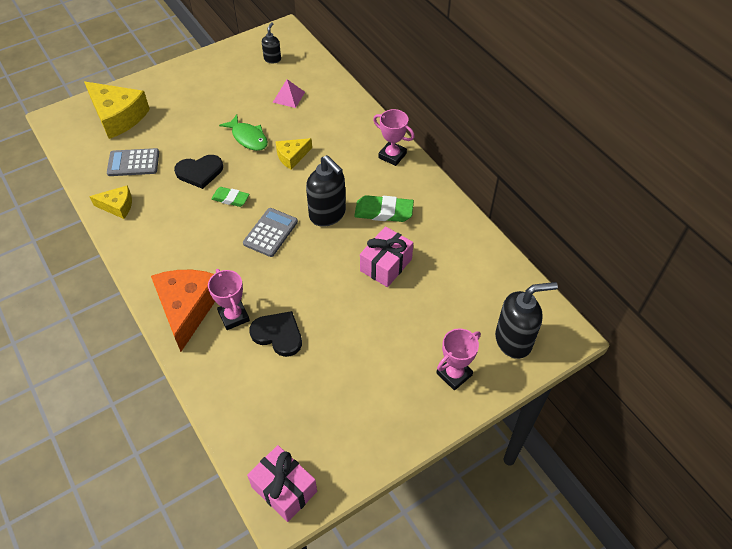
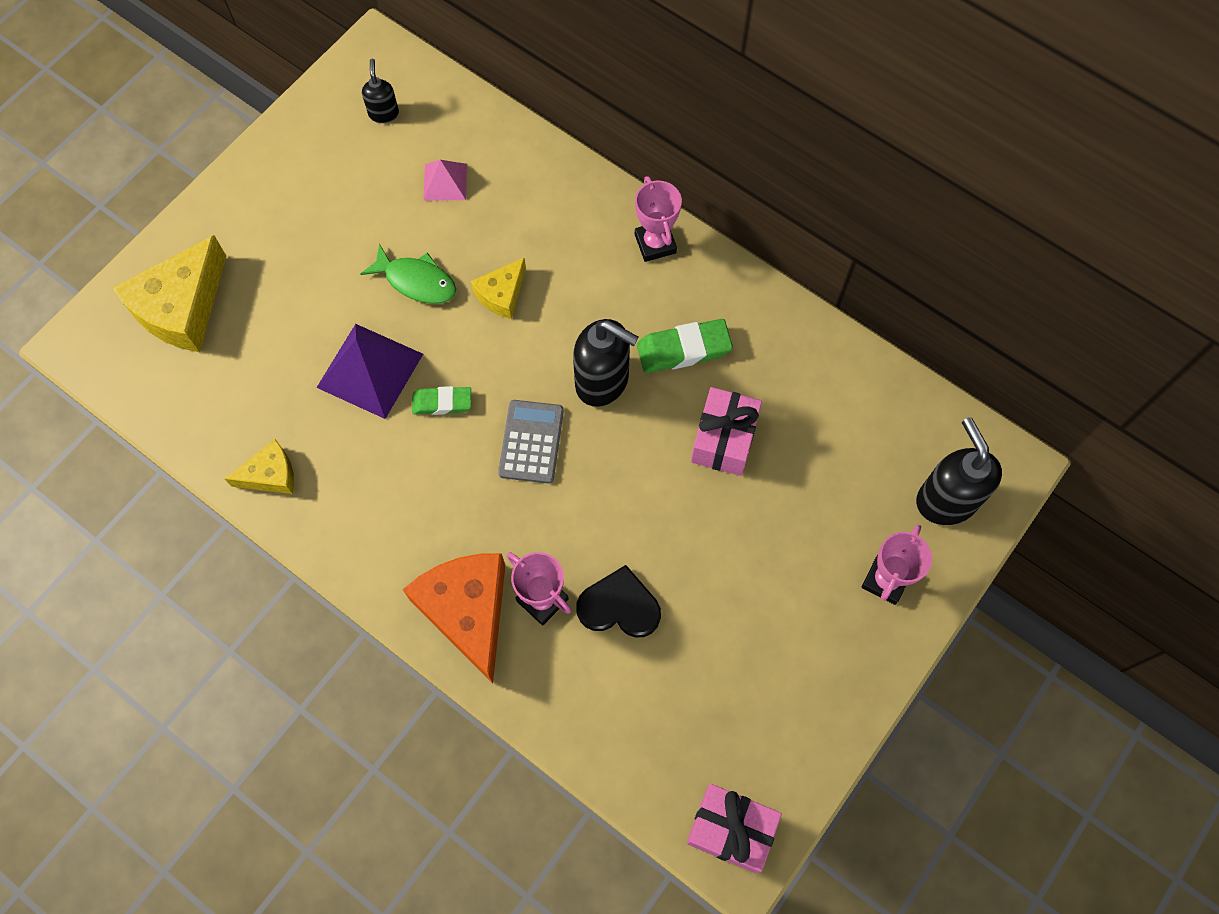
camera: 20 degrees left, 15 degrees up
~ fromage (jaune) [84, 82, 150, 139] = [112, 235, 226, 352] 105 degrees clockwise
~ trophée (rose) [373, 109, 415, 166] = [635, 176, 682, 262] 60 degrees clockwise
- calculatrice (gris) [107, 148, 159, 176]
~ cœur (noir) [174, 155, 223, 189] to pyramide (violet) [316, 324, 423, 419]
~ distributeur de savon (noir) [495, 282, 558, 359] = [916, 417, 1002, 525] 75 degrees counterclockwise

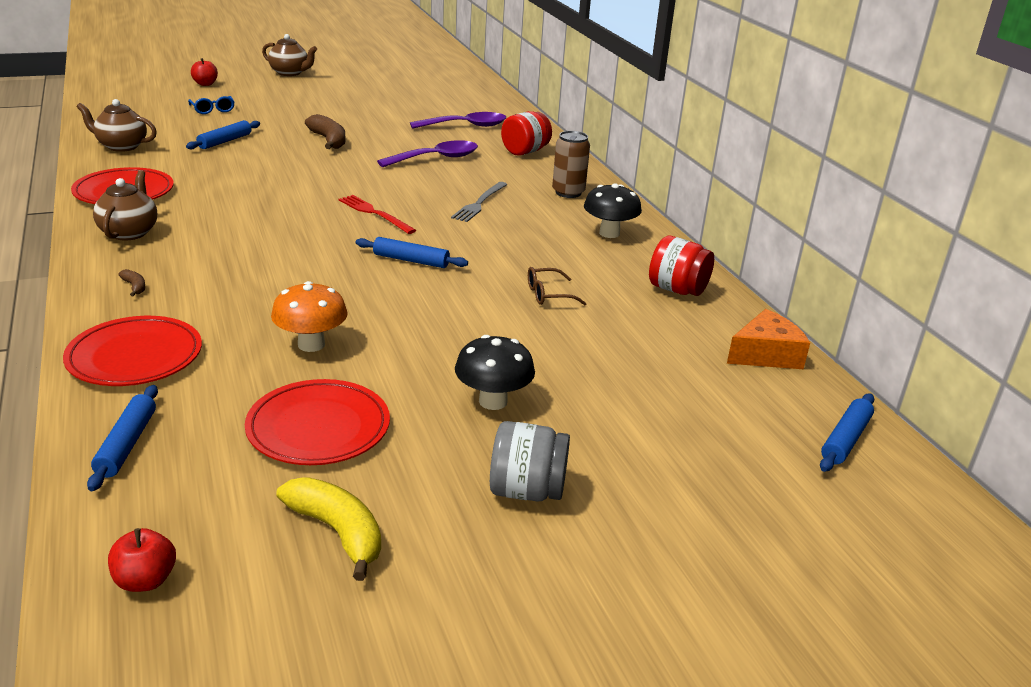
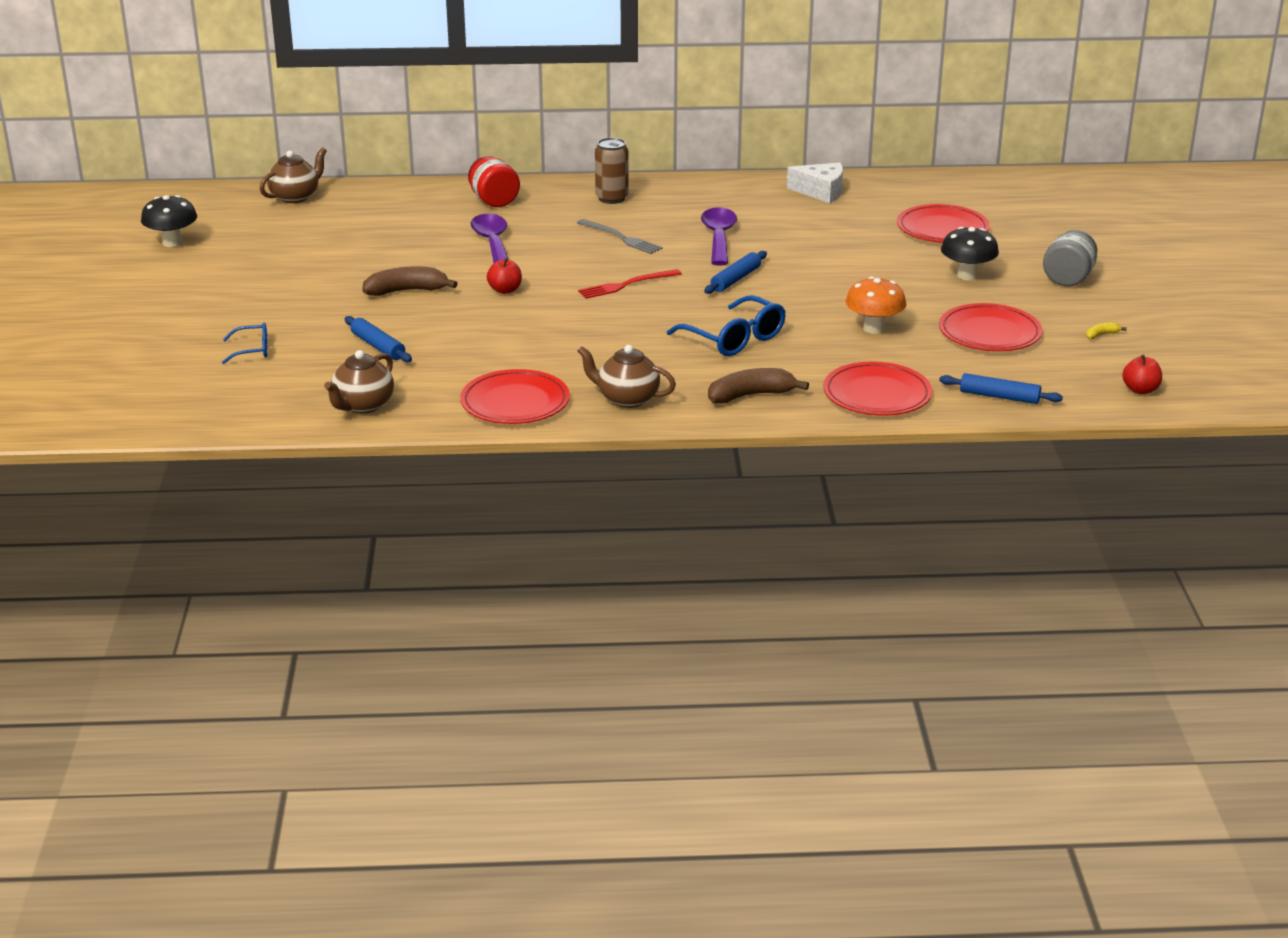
camera: 70 degrees left, 0 degrees up
~ théière (marron) [262, 34, 317, 76] to [260, 147, 327, 203]
~ pomme (rouge) [191, 58, 218, 86] to [487, 258, 522, 294]
~ cuillère (violet) [410, 112, 506, 129] to [701, 207, 737, 265]
~ champignon (noir) [584, 184, 642, 238] to [141, 195, 197, 247]
~ bocal (rouge) [649, 236, 714, 296] to fromage (blanc) [787, 162, 843, 203]
- lunettes (marron) [528, 267, 587, 305]
~ banane (marron) [118, 269, 145, 296] = [708, 368, 809, 404] x2.15
- fromage (orange) [727, 309, 810, 369]
- rouleau à pâtisserie (bleu) [820, 393, 874, 472]
~ banane (jaune) [277, 477, 381, 581] = [1086, 322, 1127, 339] x0.46
+ assiette (rouge) [897, 204, 990, 243]
+ lunettes (bleu) [667, 295, 786, 356]

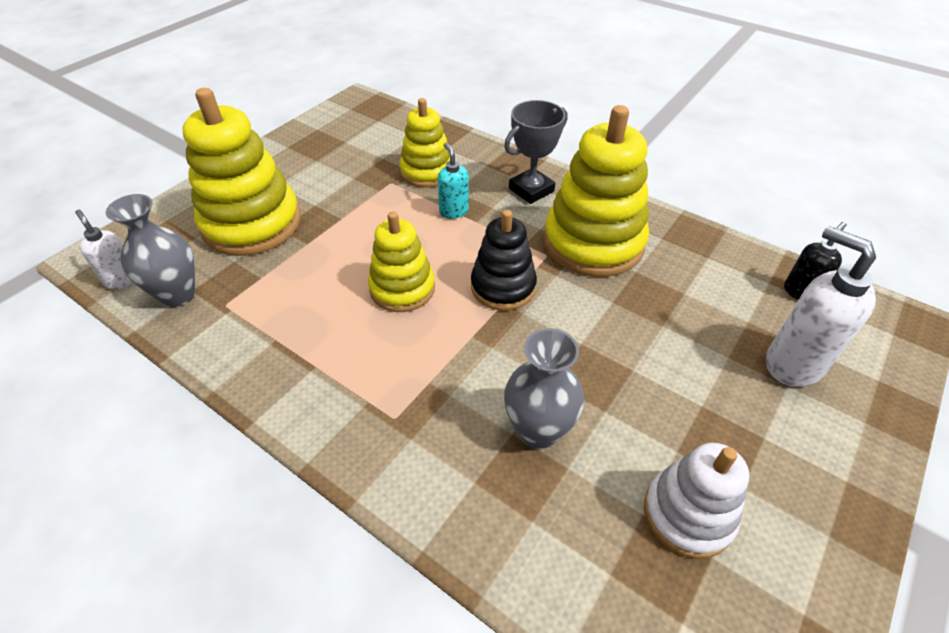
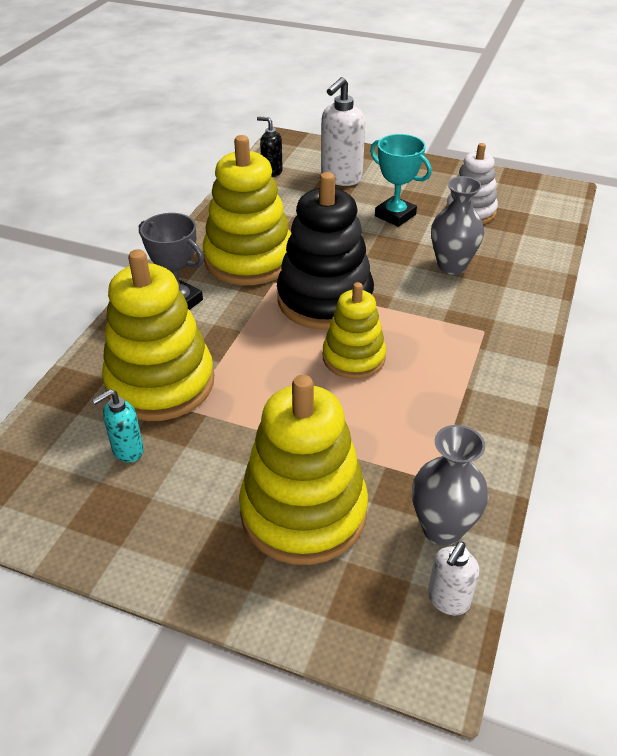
camera: 105 degrees left, 5 degrees down
~ jouet à empiler (jaune) [400, 98, 450, 188] = [102, 249, 214, 421] x1.65
~ distributeur de savon (turquoise) [438, 143, 469, 219] to [92, 389, 144, 462]
~ jouet à empiler (noir) [471, 210, 537, 310] = [277, 172, 374, 330] x1.65
+ trophée (turquoise) [370, 134, 432, 227]

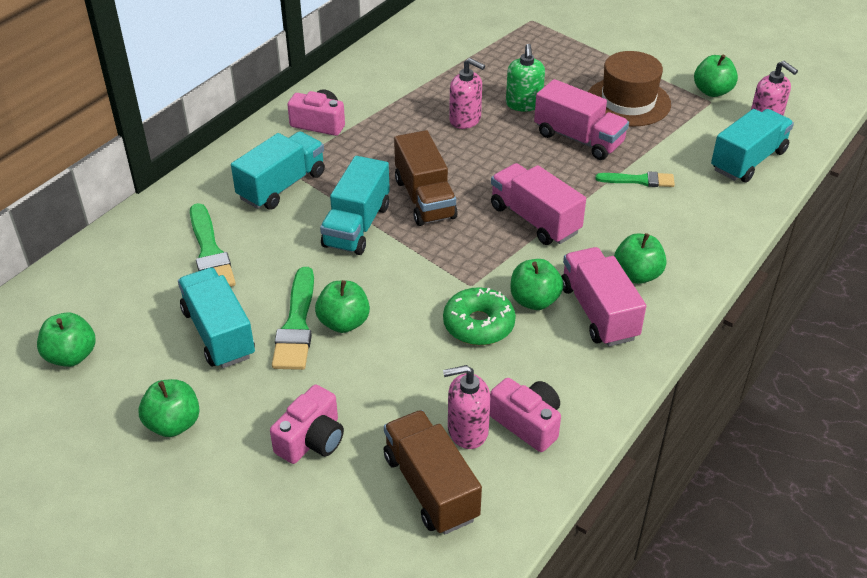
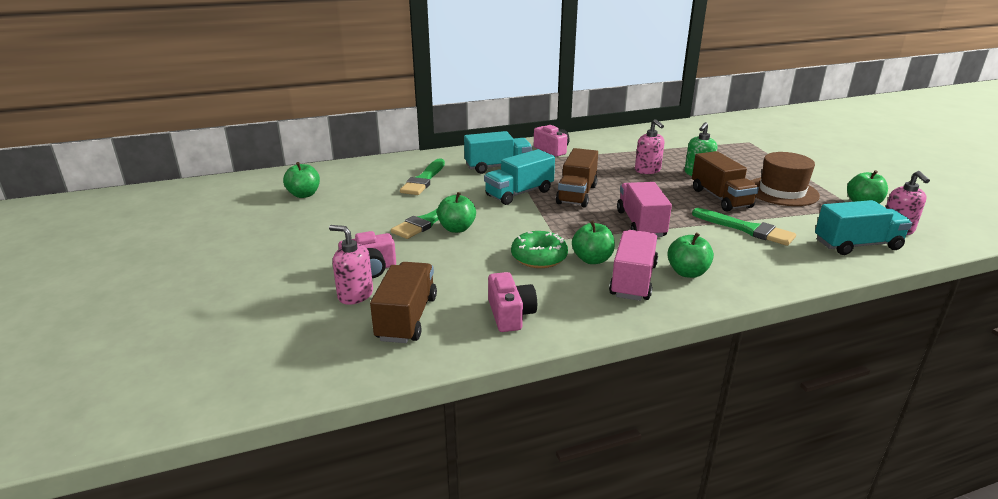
camera: 35 degrees right, 15 degrees down
~ camion (rose) [534, 79, 629, 160] to camion (marron) [692, 151, 759, 212]
~ pinceau (vert) [595, 171, 675, 187] = [692, 208, 796, 246] x1.57
- camion (turquoise) [178, 267, 255, 368]
~ distributeur de savon (rose) [443, 365, 491, 449] to [329, 225, 373, 305]
- pomme (vert) [138, 379, 200, 437]

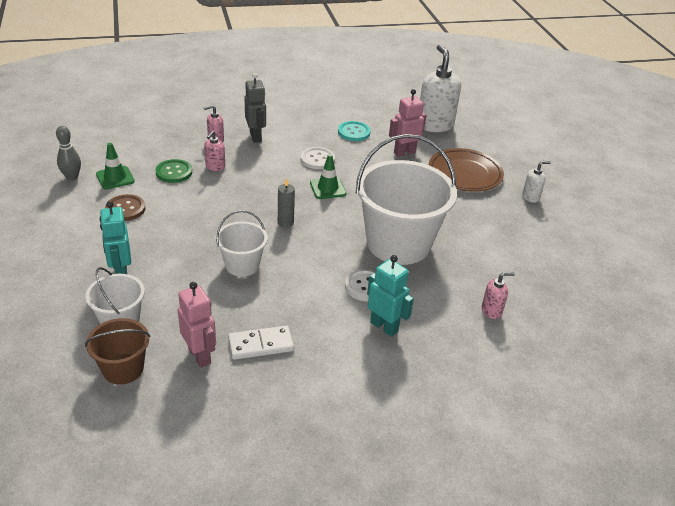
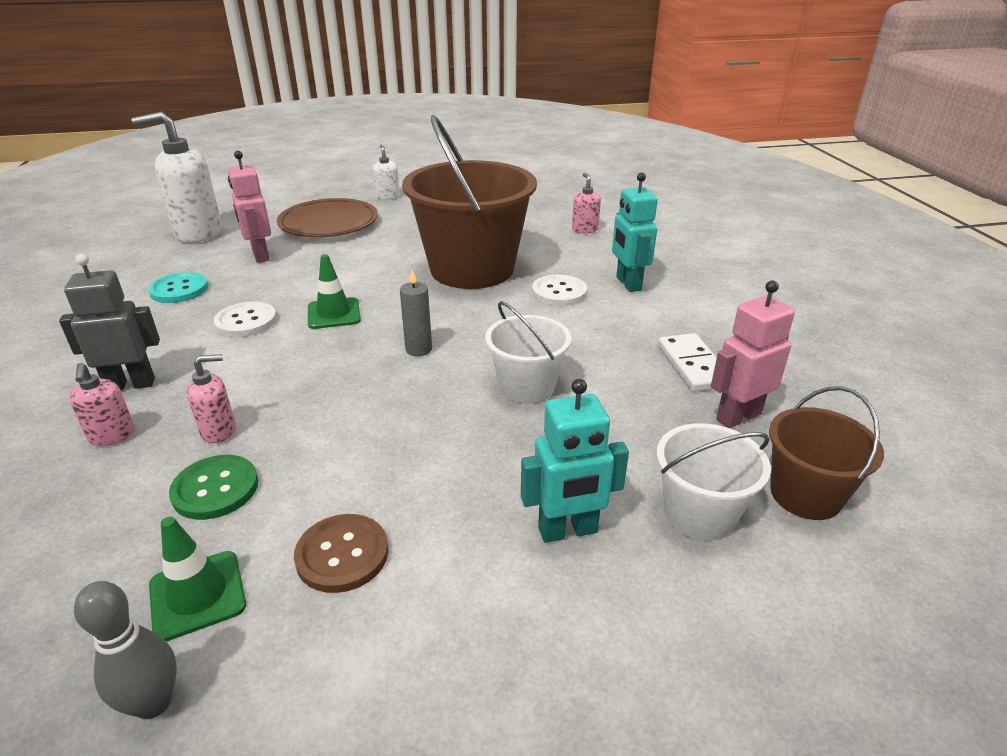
camera: 85 degrees left, 5 degrees down
~ distributeur de savon (rose) [204, 131, 225, 171] = [186, 354, 236, 443] 45 degrees counterclockwise
~ seau (blanc) [356, 134, 457, 265] to seau (marron) [402, 115, 537, 289]
~ robot (turquoise) [367, 255, 414, 337] = [612, 172, 658, 292] 60 degrees counterclockwise

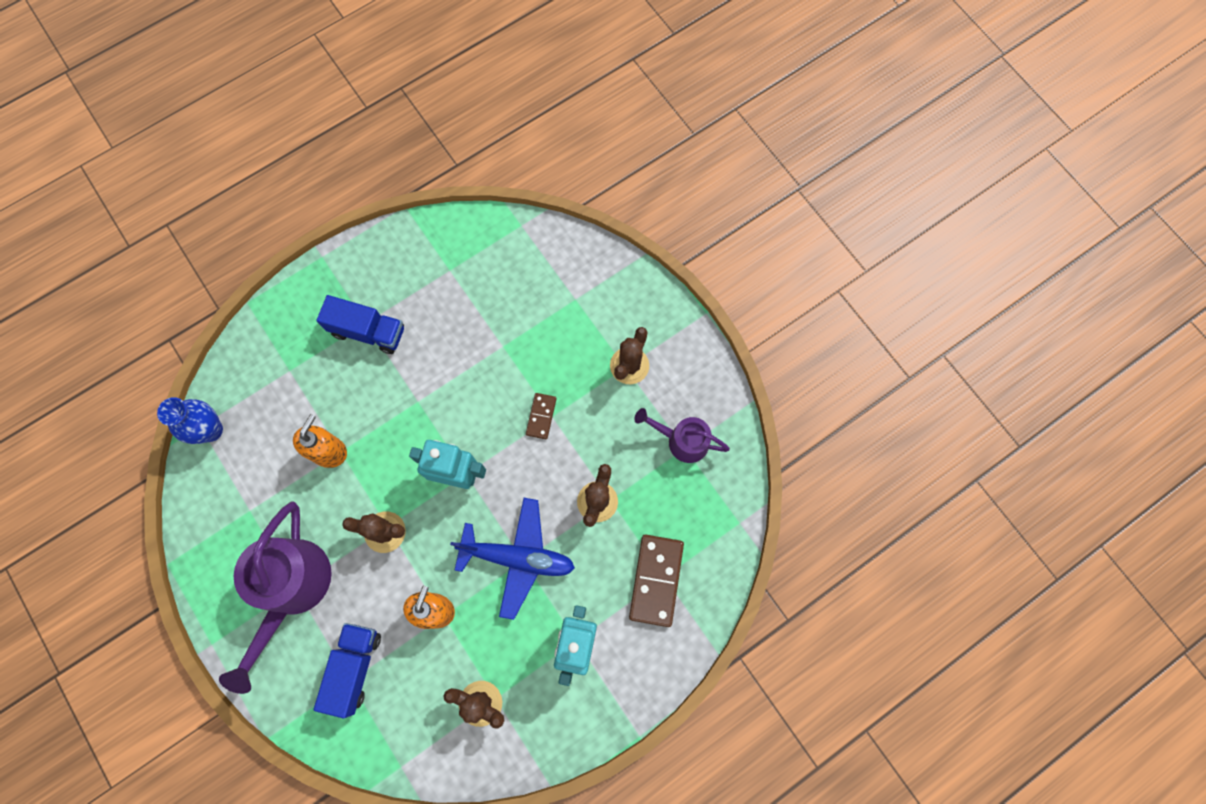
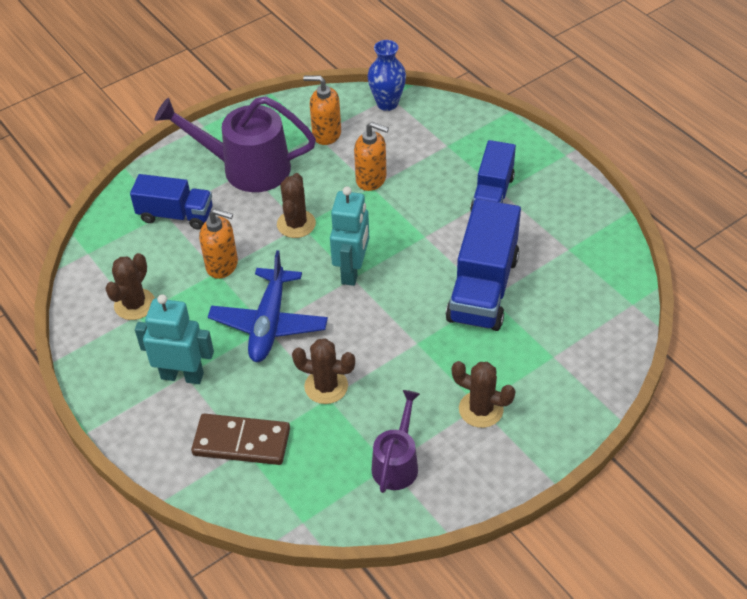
camera: 90 degrees right, 25 degrees down
- domino (marron) [526, 393, 557, 439]
+ distributeur de savon (orange) [303, 76, 341, 145]
+ camion (bleu) [446, 199, 521, 331]

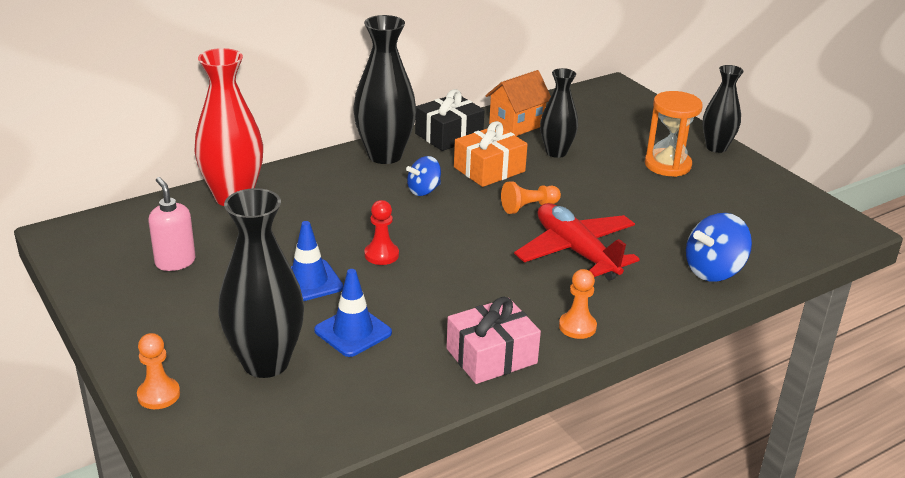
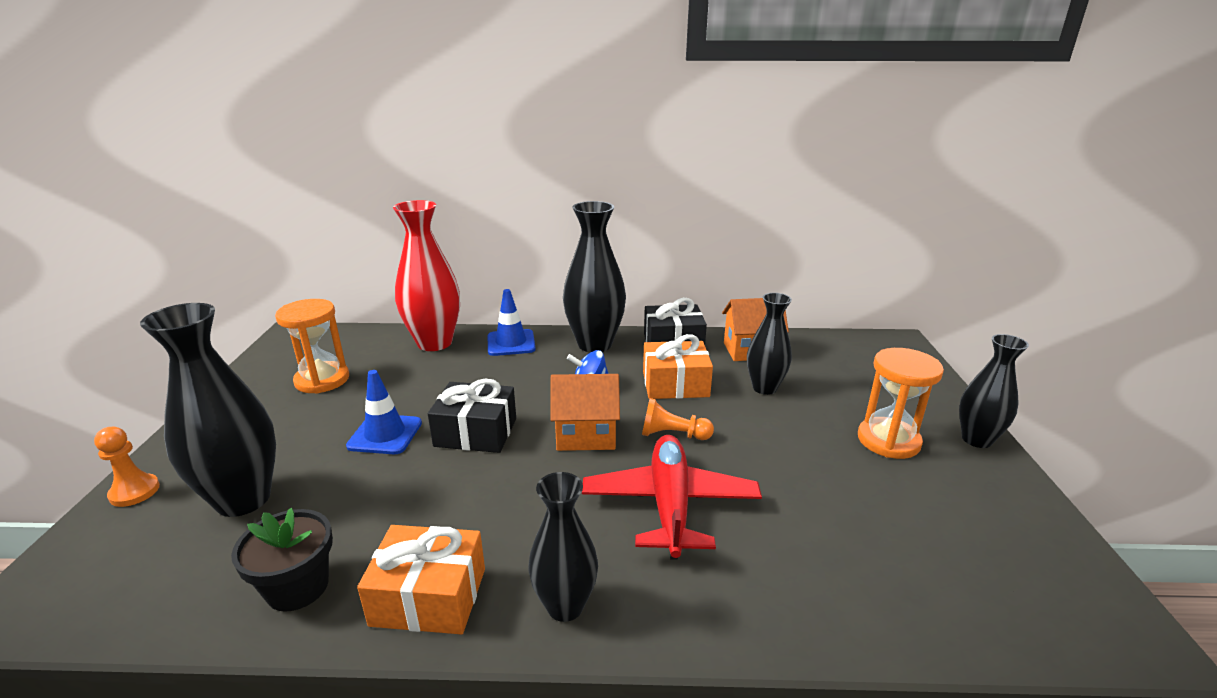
camera: 35 degrees right, 5 degrees down
~ distributeur de savon (rose) [148, 177, 196, 271] to sablier (orange) [275, 299, 349, 394]
~ pion (rouge) [364, 200, 399, 265] to cadeau (noir) [428, 379, 516, 453]
- toupie (bleu) [686, 213, 752, 282]
~ cône de chantier (bleu) [314, 269, 392, 357] to [488, 289, 536, 356]
~ pion (orange) [559, 269, 597, 339] to vase (noir) [528, 472, 598, 622]
~ cadeau (rose) [447, 297, 541, 384] to cadeau (orange) [357, 525, 485, 634]
+ maison (orange) [550, 374, 620, 451]
+ pot de fleurs (noir) [231, 508, 333, 612]

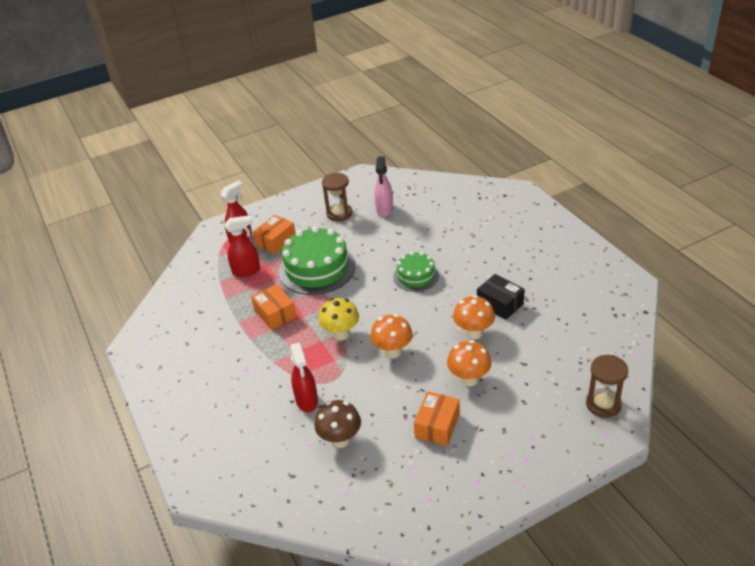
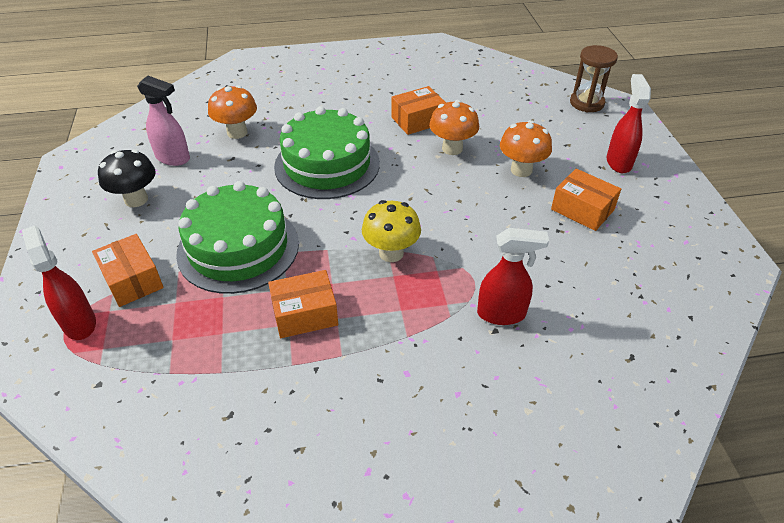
camera: 75 degrees left, 5 degrees up
~ sablier (marron) [322, 173, 352, 221] to champignon (noir) [98, 149, 156, 207]
~ vaporisateur (rouge) [225, 215, 260, 277] to [607, 74, 651, 173]
~ gâteau (vert) [393, 252, 439, 292] = [274, 106, 380, 199] x1.74
~ boîte (noir) [477, 274, 525, 320] to boîte (orange) [391, 86, 446, 135]
~ champignon (orange) [370, 314, 413, 358] to [208, 85, 257, 139]
- champignon (marron) [314, 400, 361, 448]

